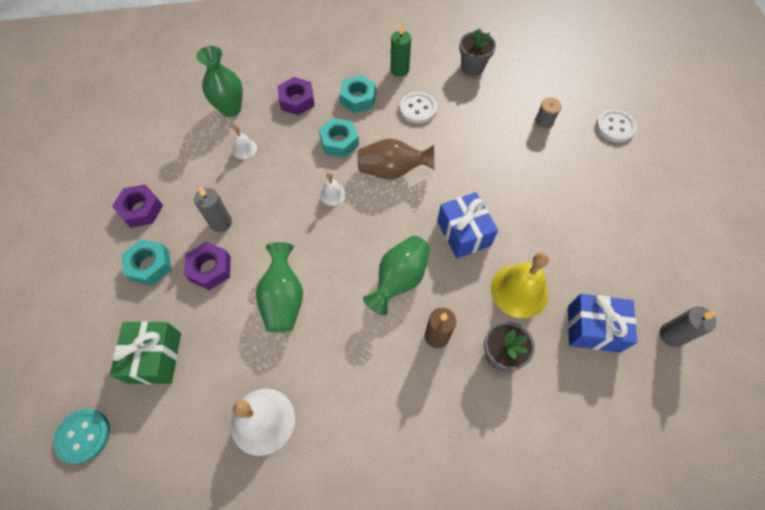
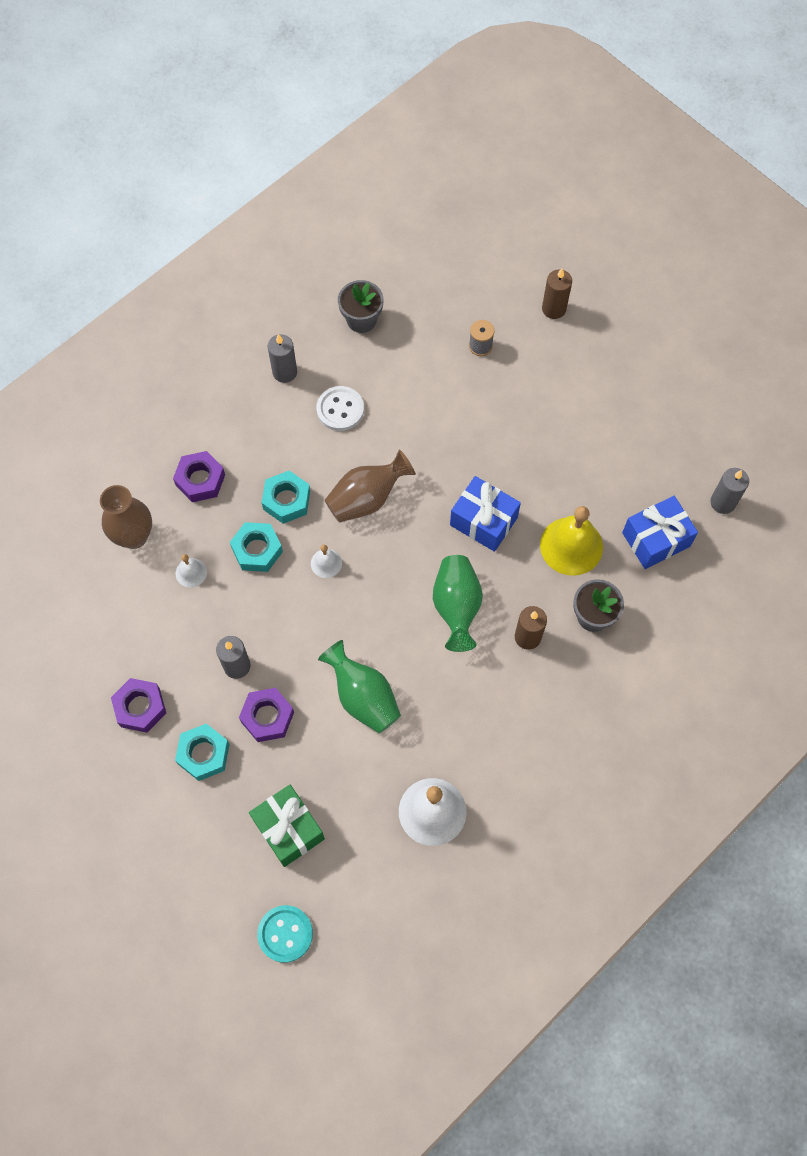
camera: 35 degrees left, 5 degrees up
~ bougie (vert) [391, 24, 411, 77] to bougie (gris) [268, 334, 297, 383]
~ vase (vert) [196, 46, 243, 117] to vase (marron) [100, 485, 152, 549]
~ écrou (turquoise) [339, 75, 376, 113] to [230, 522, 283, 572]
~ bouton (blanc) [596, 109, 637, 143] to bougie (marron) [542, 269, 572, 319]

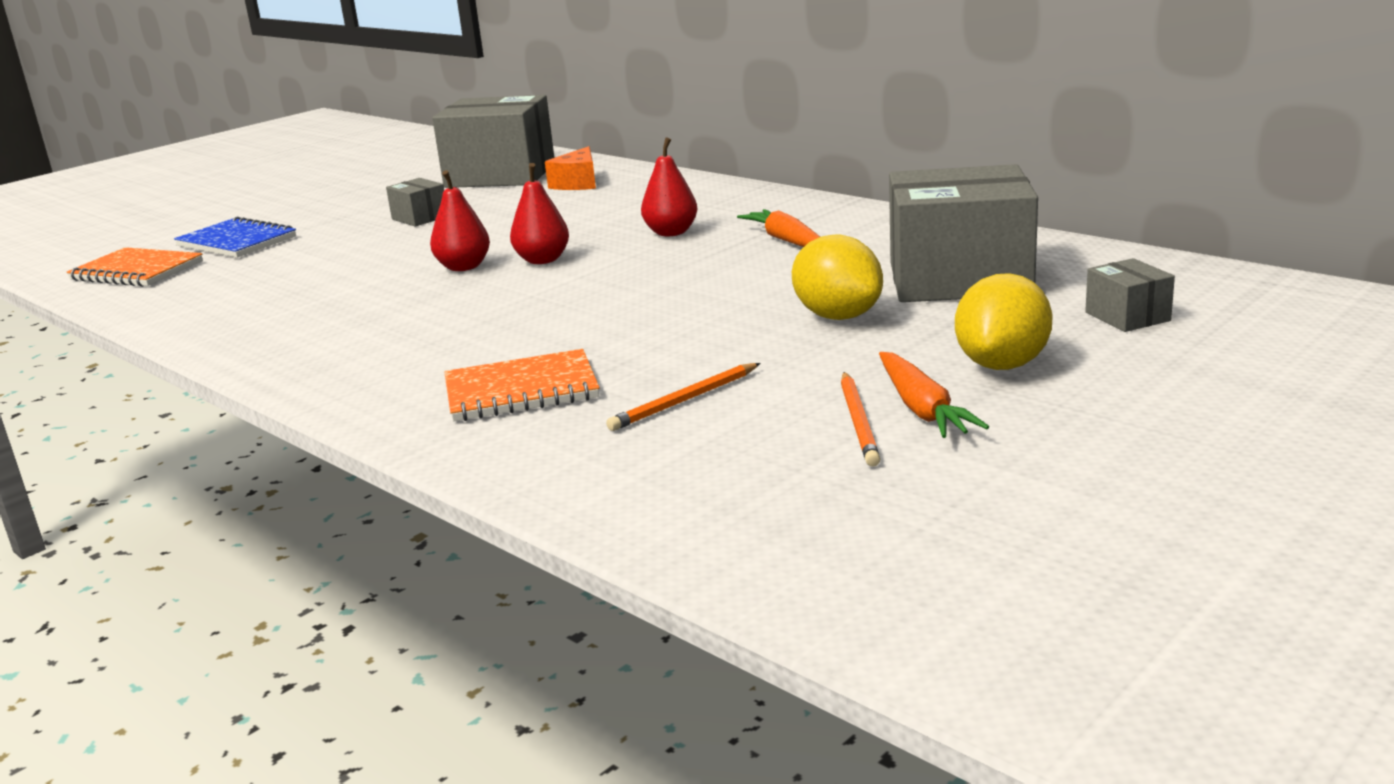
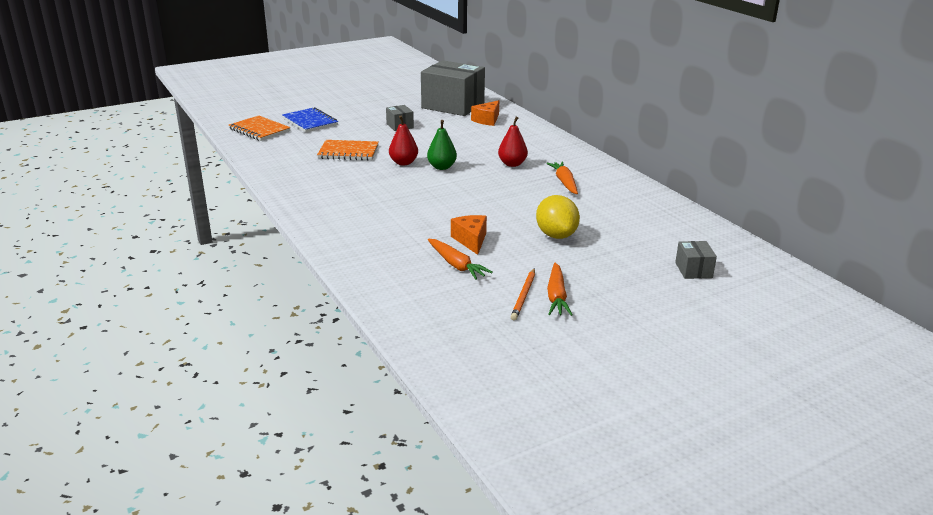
camera: 15 degrees right, 5 degrees up
~ poire (rouge) [510, 163, 569, 264] to poire (vert) [427, 120, 457, 170]
- boîte (gris) [889, 164, 1038, 302]
- citron (jaune) [955, 273, 1052, 370]
~ carnet (orange) [444, 349, 600, 421] to [317, 140, 379, 161]
~ crayon (orange) [606, 363, 760, 431] to carotte (orange) [428, 239, 493, 280]
+ fromage (orange) [451, 215, 487, 255]

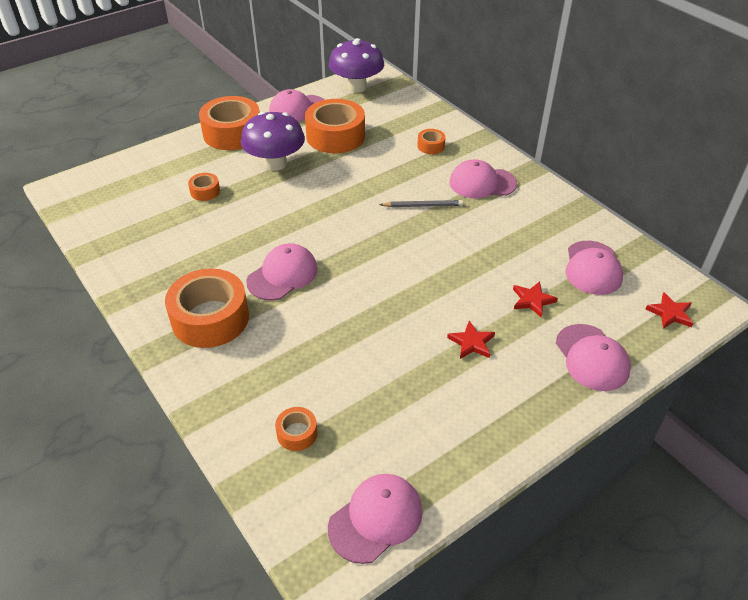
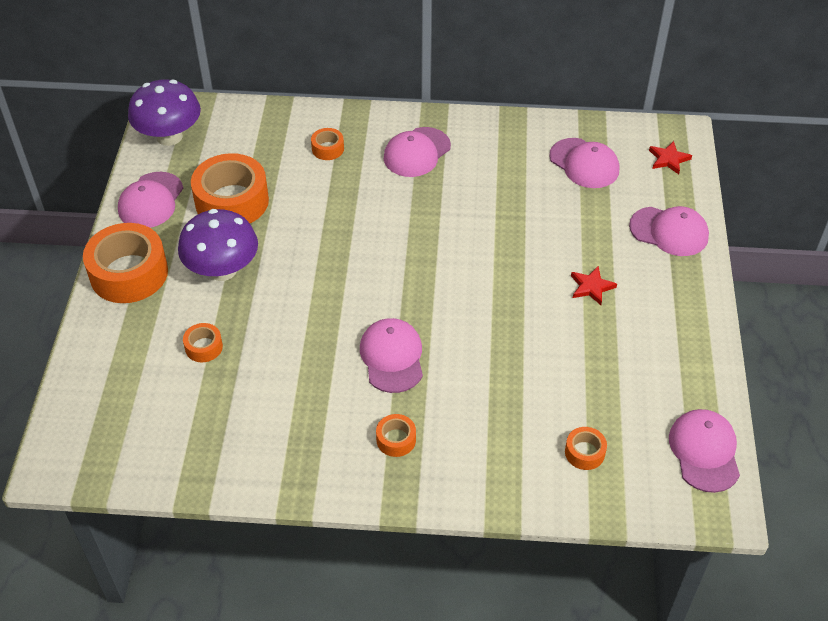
camera: 50 degrees left, 5 degrees up
- crayon (gris) [380, 200, 463, 207]
~ ruban adhésif (orange) [165, 268, 249, 348] = [376, 414, 416, 457] x0.46
- étoile (rouge) [513, 281, 558, 317]

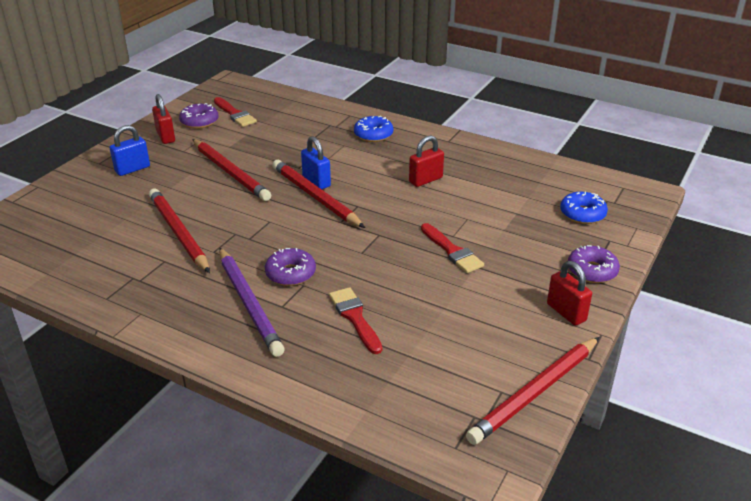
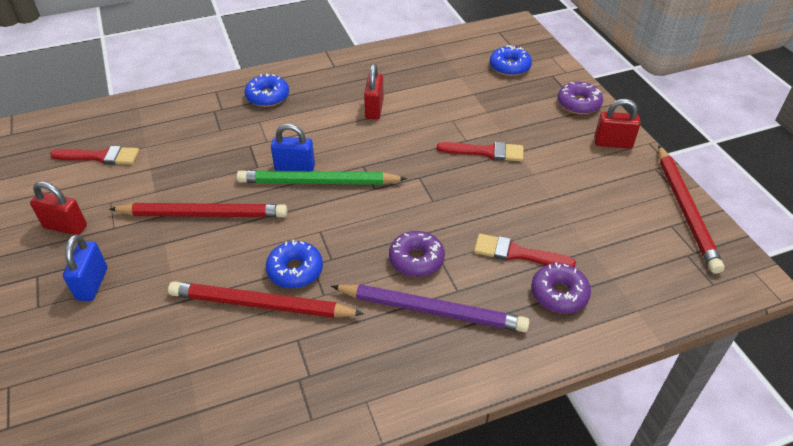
camera: 50 degrees left, 10 degrees up
~ beignet (violet) [179, 103, 219, 129] to [531, 262, 591, 313]
~ crayon (rouge) [272, 160, 365, 228] to crayon (vert) [237, 170, 408, 185]
+ beignet (bleu) [266, 240, 323, 288]

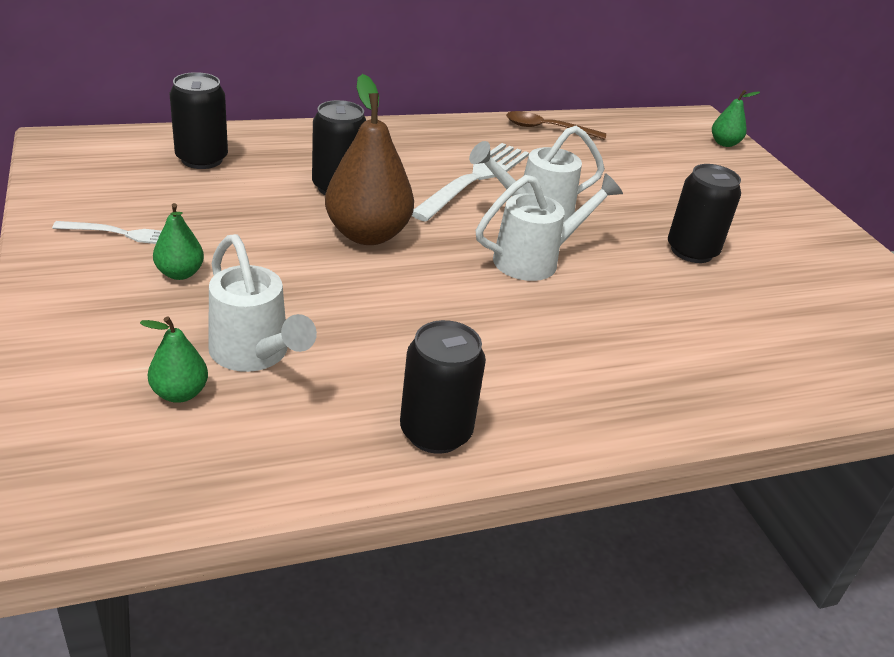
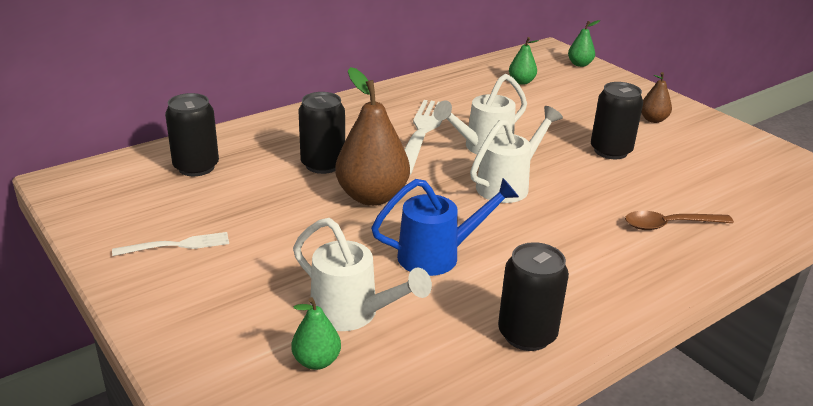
camera: 15 degrees left, 5 degrees down
~ cuillère (marron) [506, 111, 606, 140] to [625, 211, 734, 230]
~ poire (vert) [153, 203, 204, 280] to [509, 37, 539, 85]
+ poire (marron) [641, 72, 672, 123]
+ arrosoir (bleu) [371, 178, 519, 276]

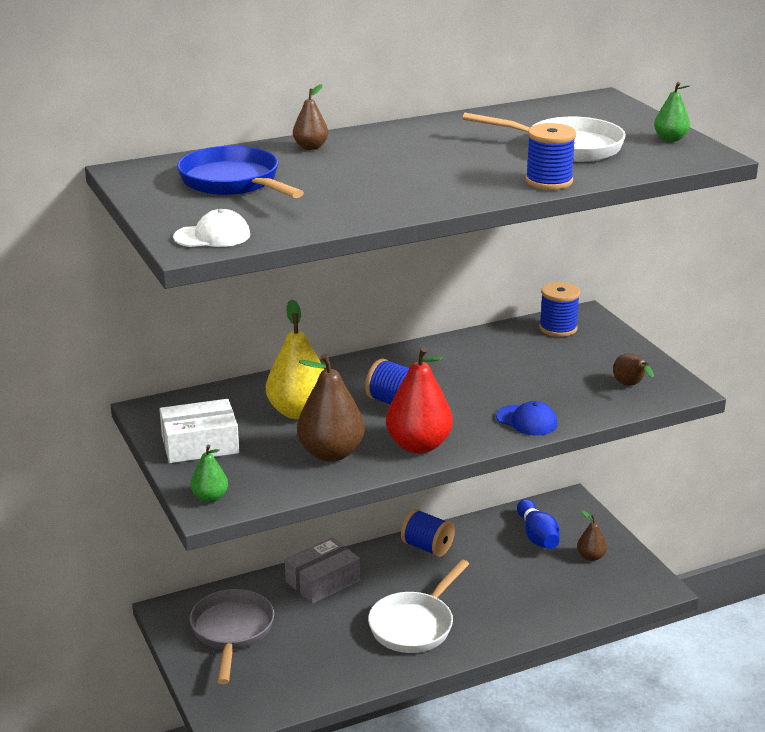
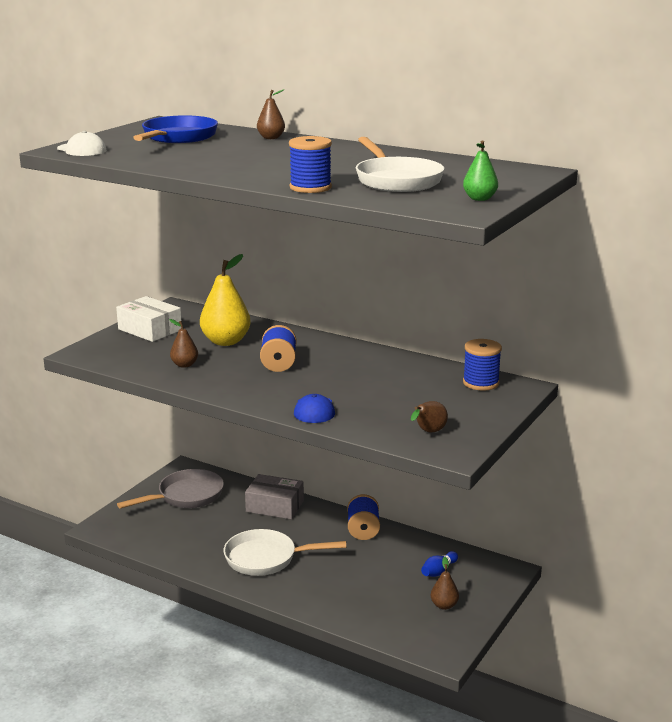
camera: 55 degrees right, 5 degrees down
- poire (rouge) [386, 347, 453, 454]
~ poire (marron) [297, 353, 365, 462] = [169, 319, 198, 368] x0.53
- poire (vert) [190, 445, 228, 503]
~ quille (bleu) [517, 499, 560, 549] = [421, 551, 458, 577] x0.66

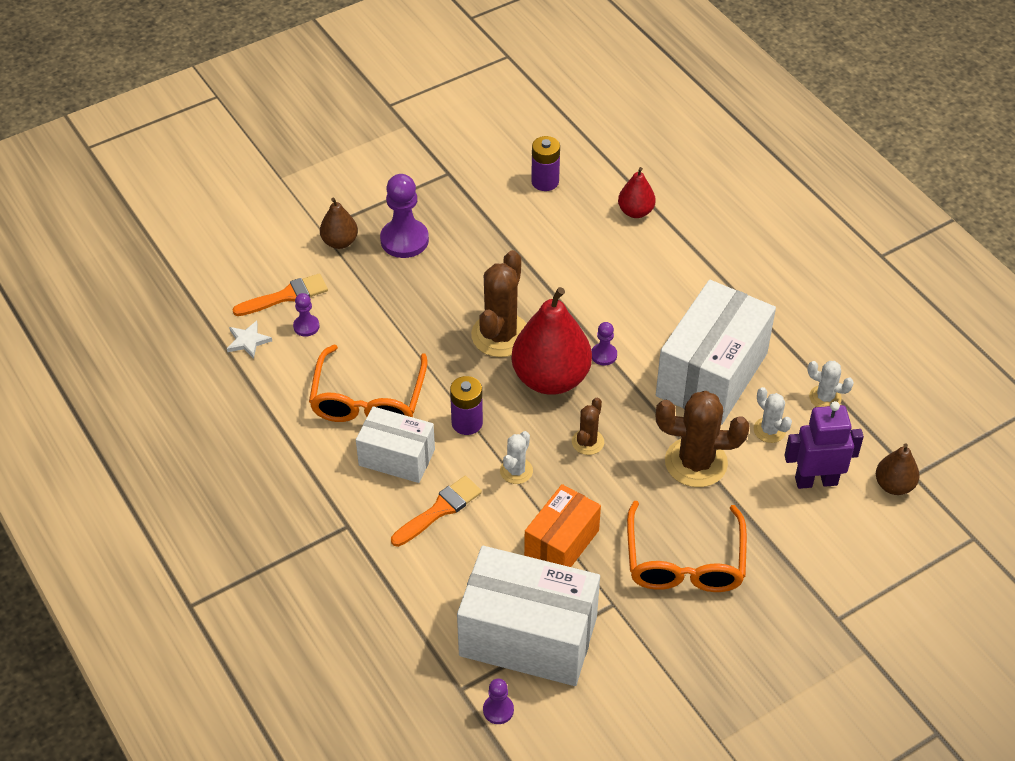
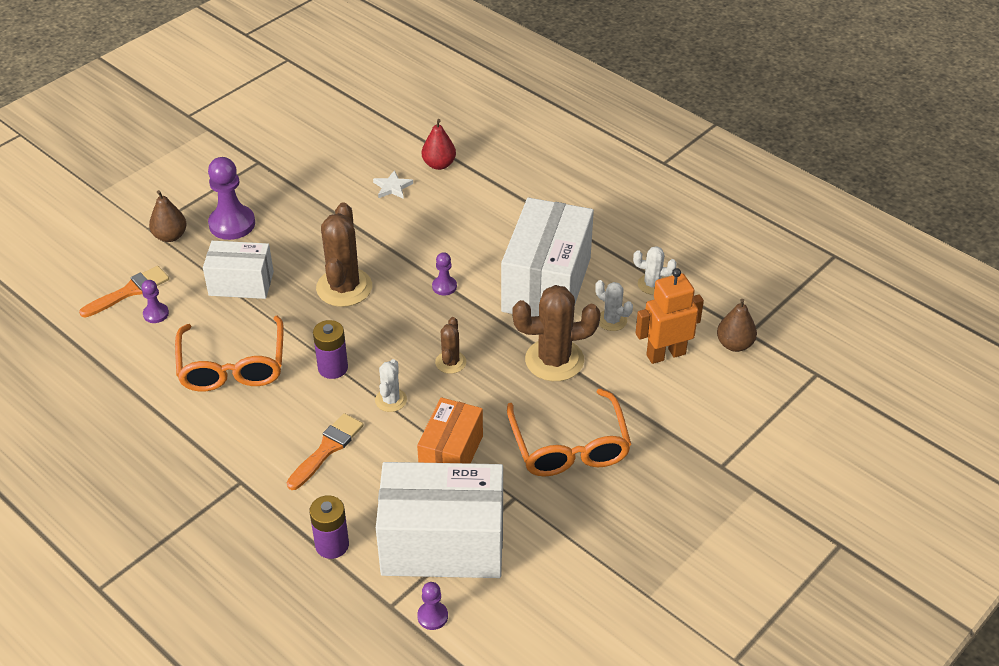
camera: 15 degrees left, 5 degrees down
~ pile (violet) [531, 136, 560, 191] to [309, 495, 349, 559]
- poire (rouge) [512, 287, 592, 395]
~ étoile (blanc) [227, 321, 272, 359] to [373, 170, 413, 199]
~ robot (violet) [784, 401, 864, 489] to robot (orange) [636, 268, 704, 364]
~ boîte (blanc) [356, 406, 435, 483] to [203, 241, 274, 299]

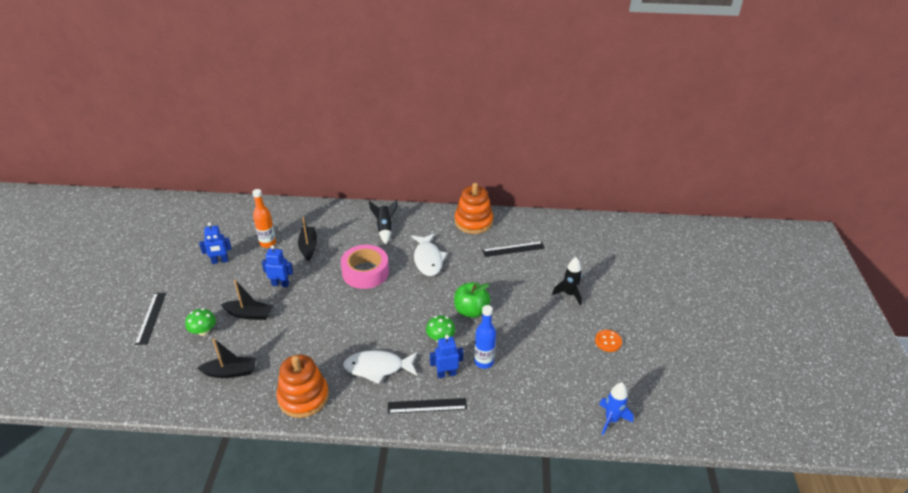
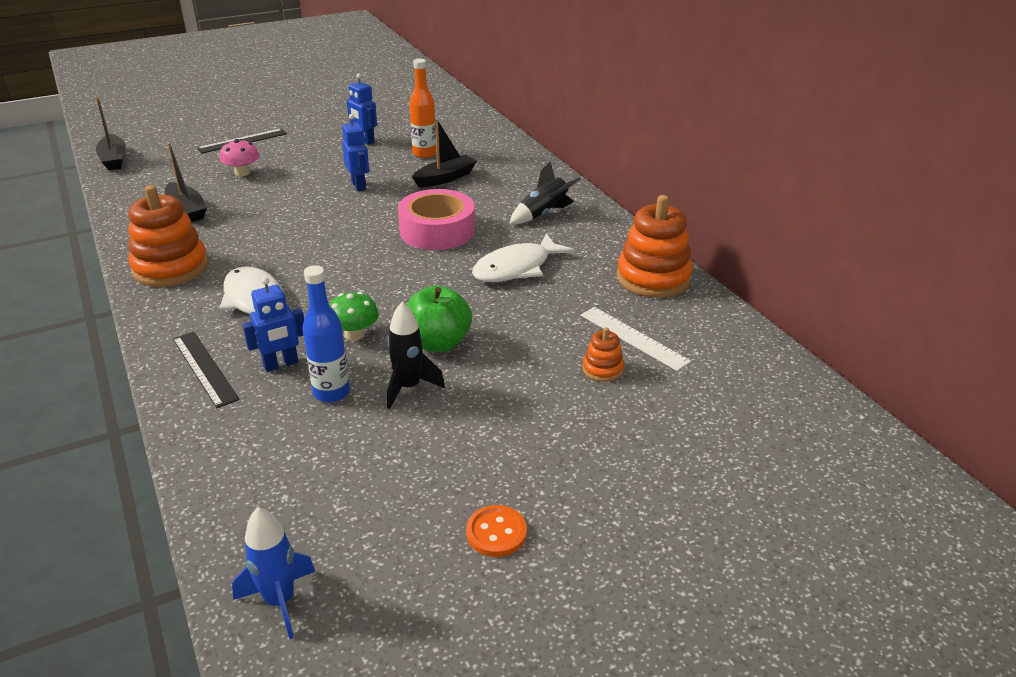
camera: 60 degrees right, 5 degrees down
~ règle (noir) [482, 241, 545, 257] to règle (blanc) [581, 307, 691, 371]
~ fusée (noir) [552, 257, 582, 306] to [387, 302, 445, 409]
~ bateau (noir) [220, 280, 273, 320] to [96, 97, 126, 170]
~ champignon (vert) [185, 308, 216, 336] to champignon (rose) [220, 139, 260, 176]
~ robot (bleu) [430, 335, 463, 378] = [242, 277, 304, 372] 105 degrees clockwise
+ jouet à empiler (orange) [583, 327, 624, 382]

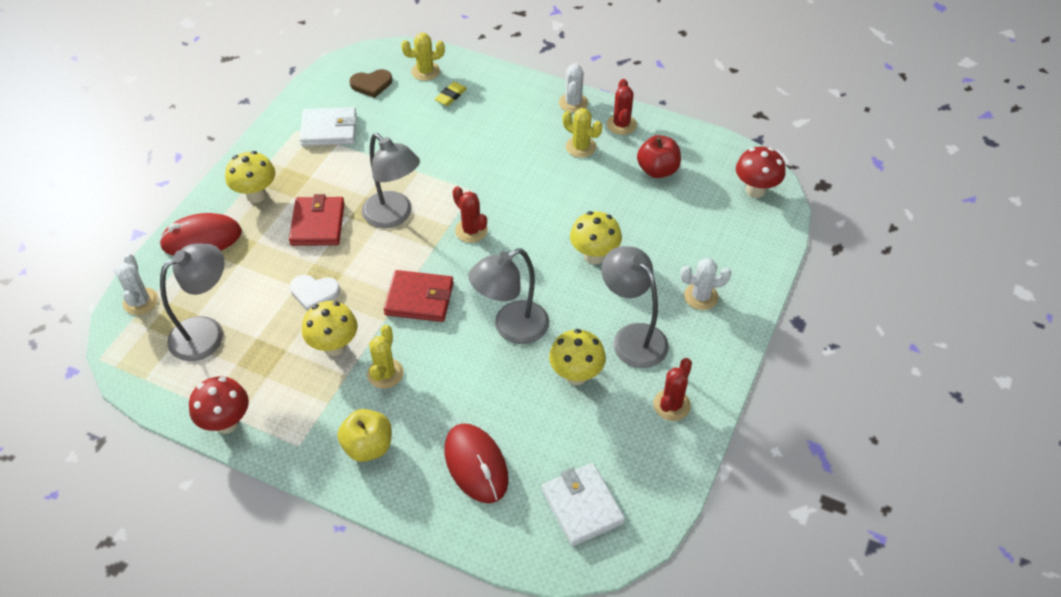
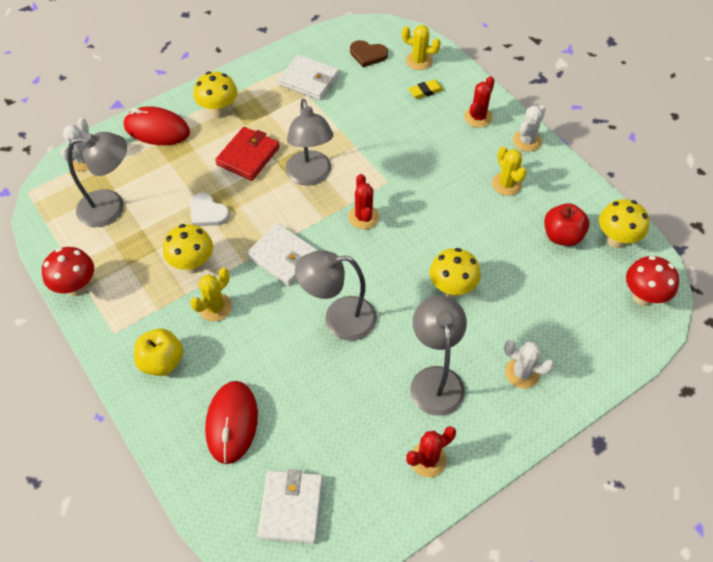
camera: 30 degrees right, 5 degrees up
~ cactus (rouge) [607, 79, 637, 135] to [464, 76, 495, 128]
~ portefeuille (rouge) [384, 270, 454, 322] to portefeuille (blanc) [247, 223, 318, 286]
~ champignon (jaune) [549, 329, 606, 385] to [599, 199, 649, 248]

